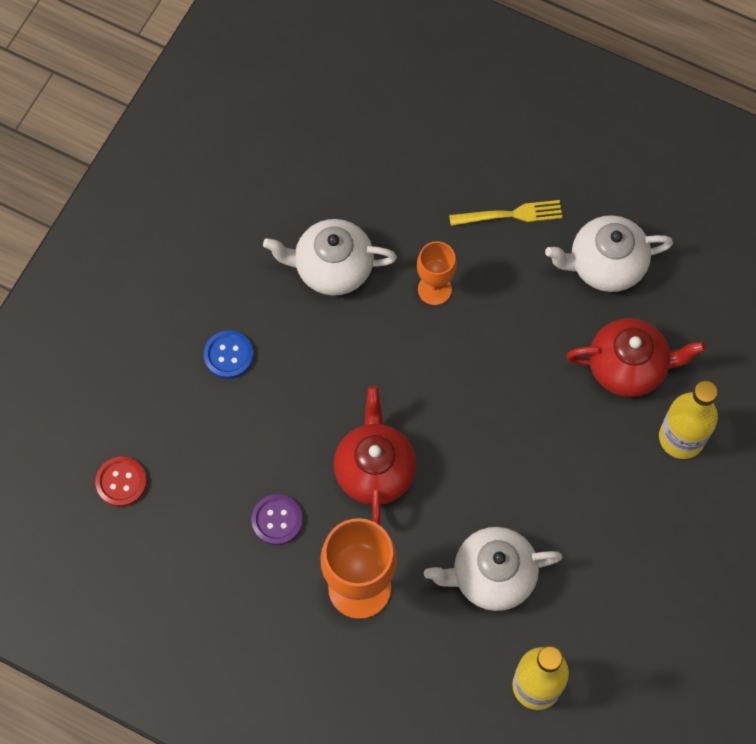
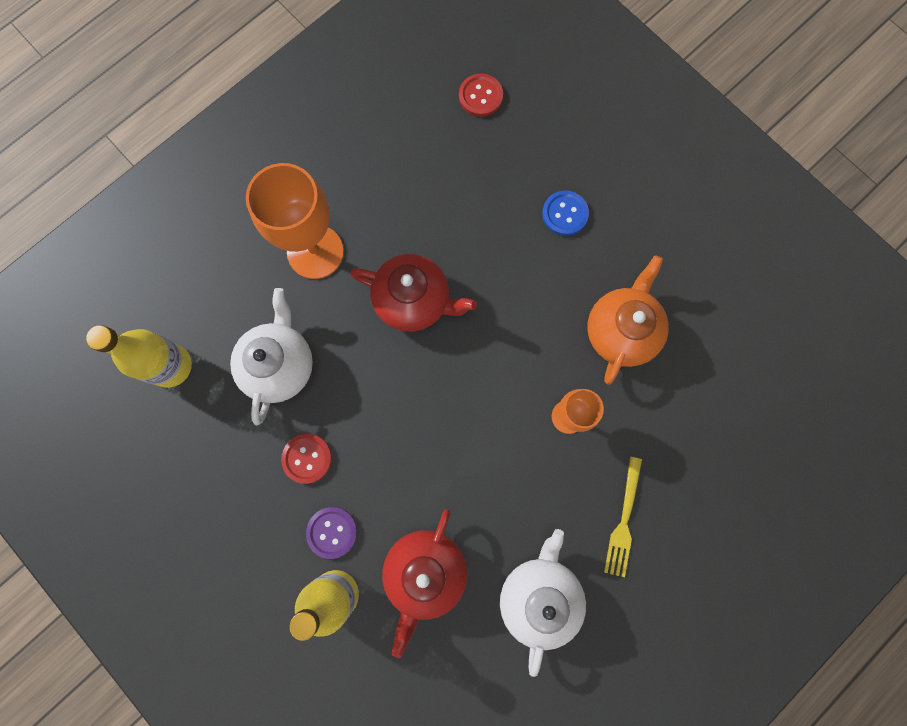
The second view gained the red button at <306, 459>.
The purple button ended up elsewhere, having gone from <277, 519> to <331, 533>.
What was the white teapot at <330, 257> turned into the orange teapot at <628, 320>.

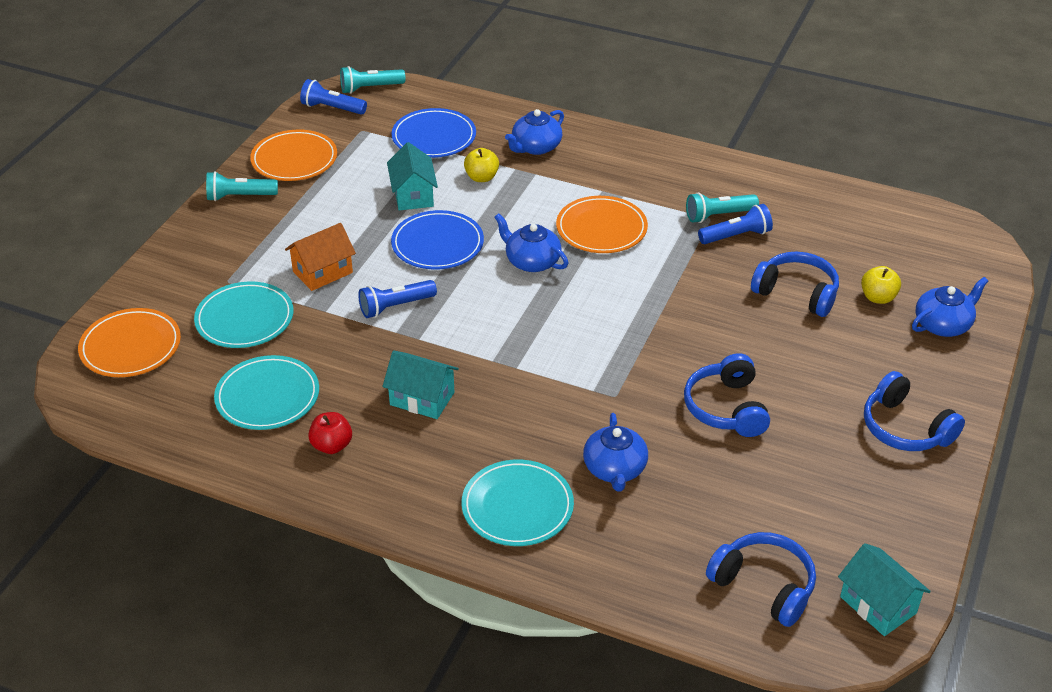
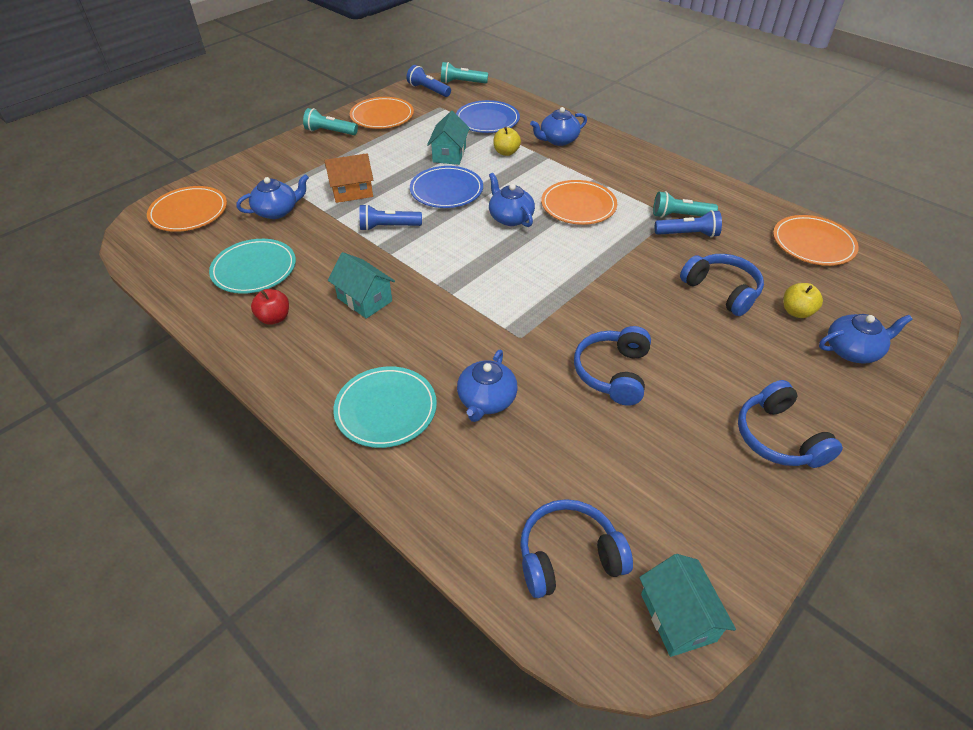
The second view gained the orange plate at <816, 240>.
Where the turquoise plate stood at <243, 315>, the blue teapot came to stand at <272, 196>.
The blue headphones at <761, 579> ended up facing another way, 75 degrees counterclockwise from before.

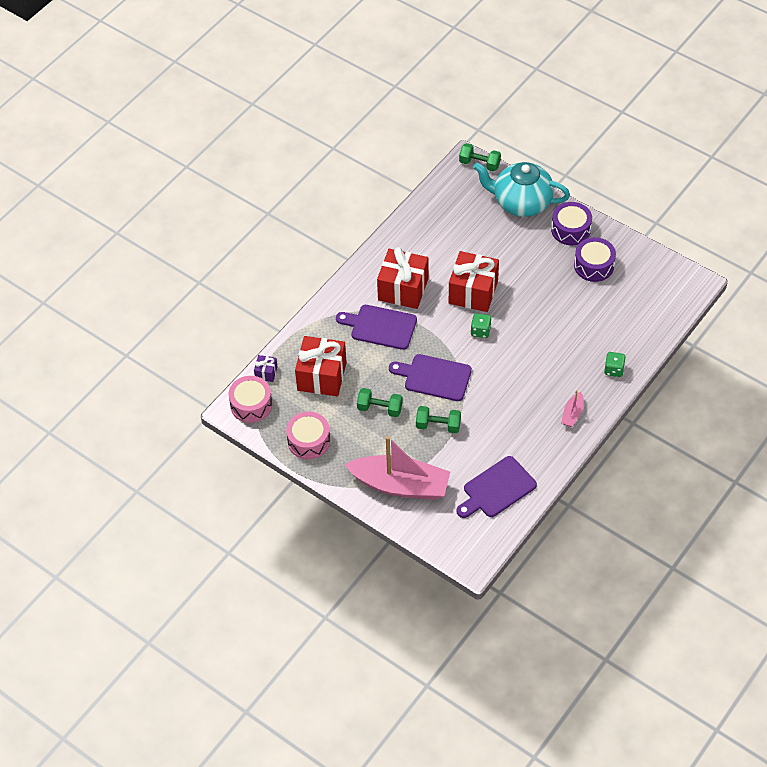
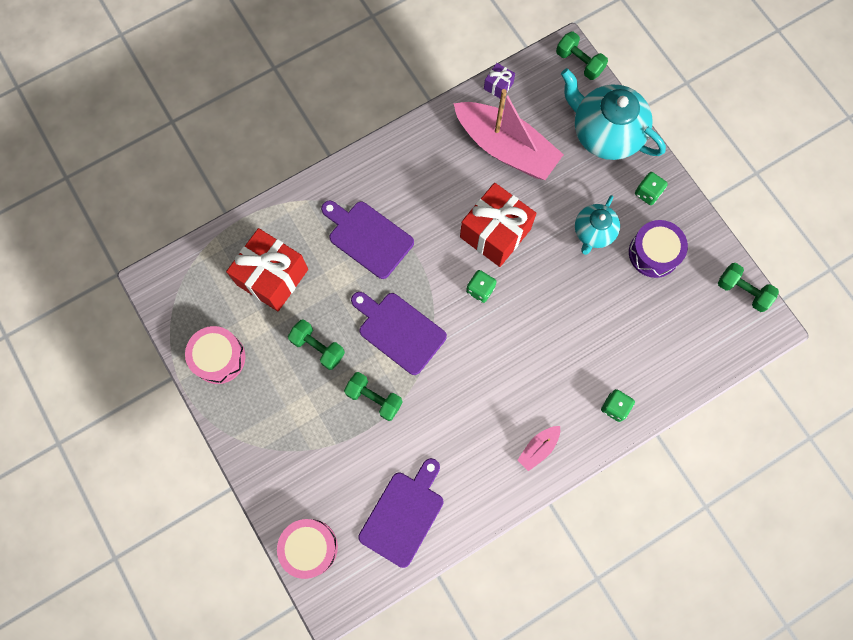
The second view lost the red gift at <403, 278>.
The second view gained the turquoise teapot at <597, 225>.
The second view gained the green dumbbell at <748, 287>.
The pink drum ended up elsewhere, having gone from <250, 399> to <307, 549>.
The purple gift ended up elsewhere, having gone from <265, 368> to <499, 80>.
The pink boat ended up elsewhere, having gone from <397, 468> to <508, 134>.
Where the purple drum stood at <571, 223>, the green dice came to stand at <651, 188>.
The purple cutting board at <496, 487> ended up facing another way, 135 degrees clockwise from before.

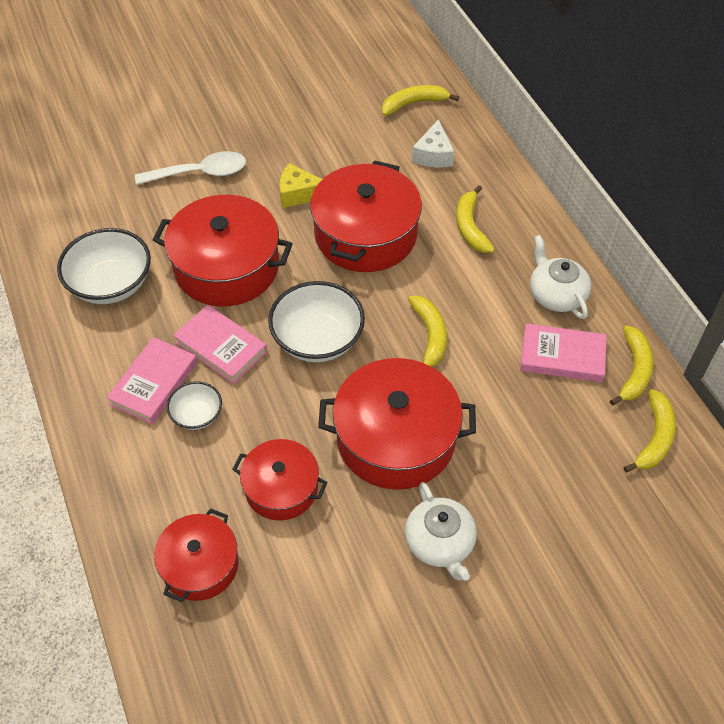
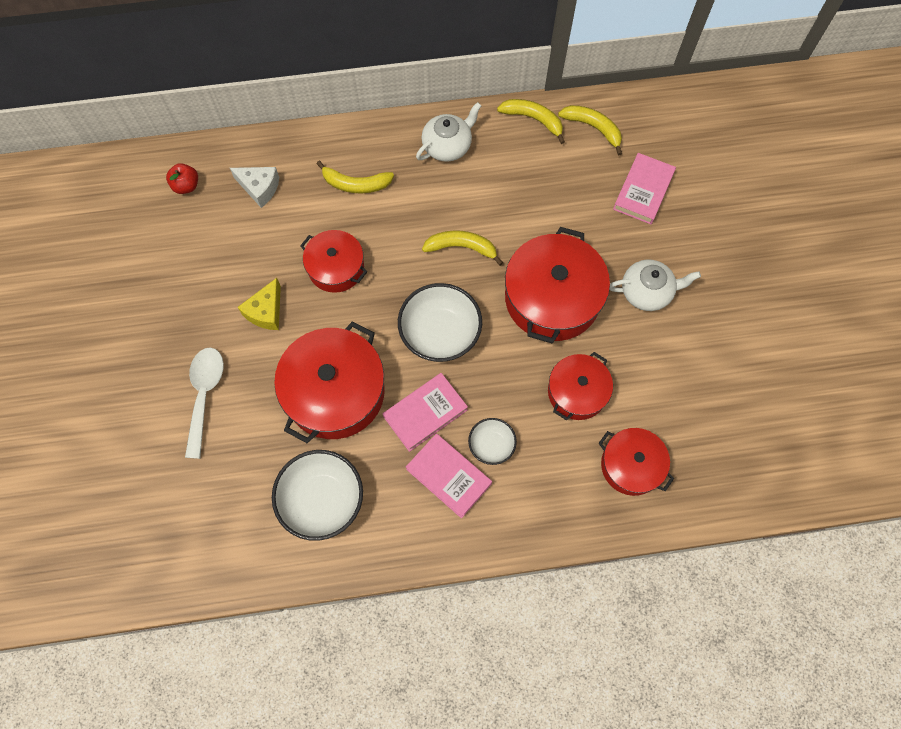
The pink book ended up elsewhere, having gone from <563, 352> to <644, 188>.
Where the yellow banana stood at <420, 100>, the red apple came to stand at <182, 178>.
The white teapot at <560, 277> ended up facing another way, 150 degrees clockwise from before.
The size of the red pot at <366, 216> changed by a factor of 0.60.

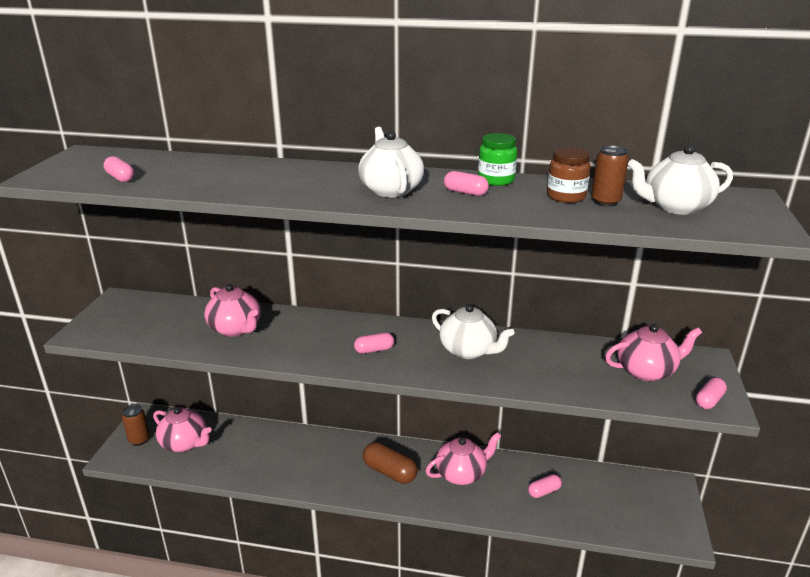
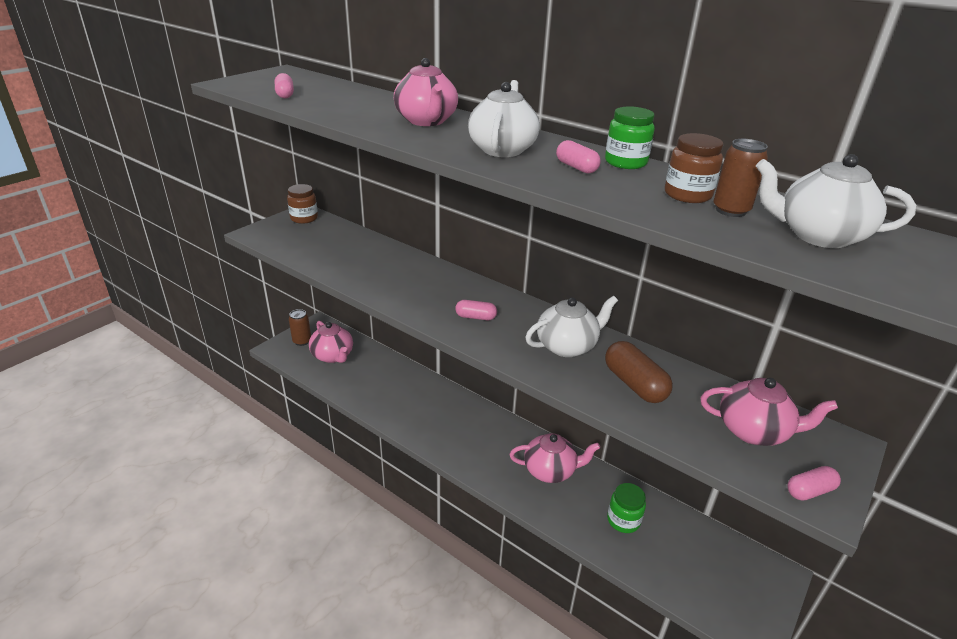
The second view gained the brown jar at <302, 204>.
The pink teapot ended up elsewhere, having gone from <232, 310> to <426, 92>.
The brown capsule ended up elsewhere, having gone from <390, 463> to <639, 372>.
Where the pink capsule stood at <545, 486>, the green jar came to stand at <626, 508>.
The white teapot at <473, 331> ended up facing another way, 90 degrees counterclockwise from before.

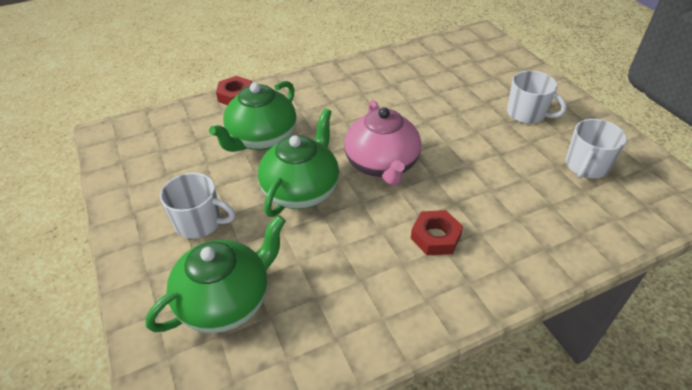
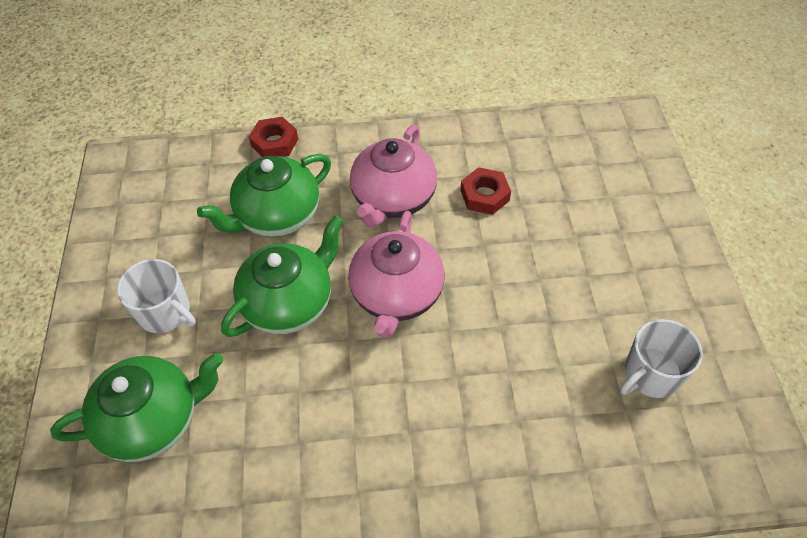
The second view lost the white mug at <537, 97>.
The second view gained the pink teapot at <393, 176>.
The red nut ended up elsewhere, having gone from <437, 232> to <485, 191>.

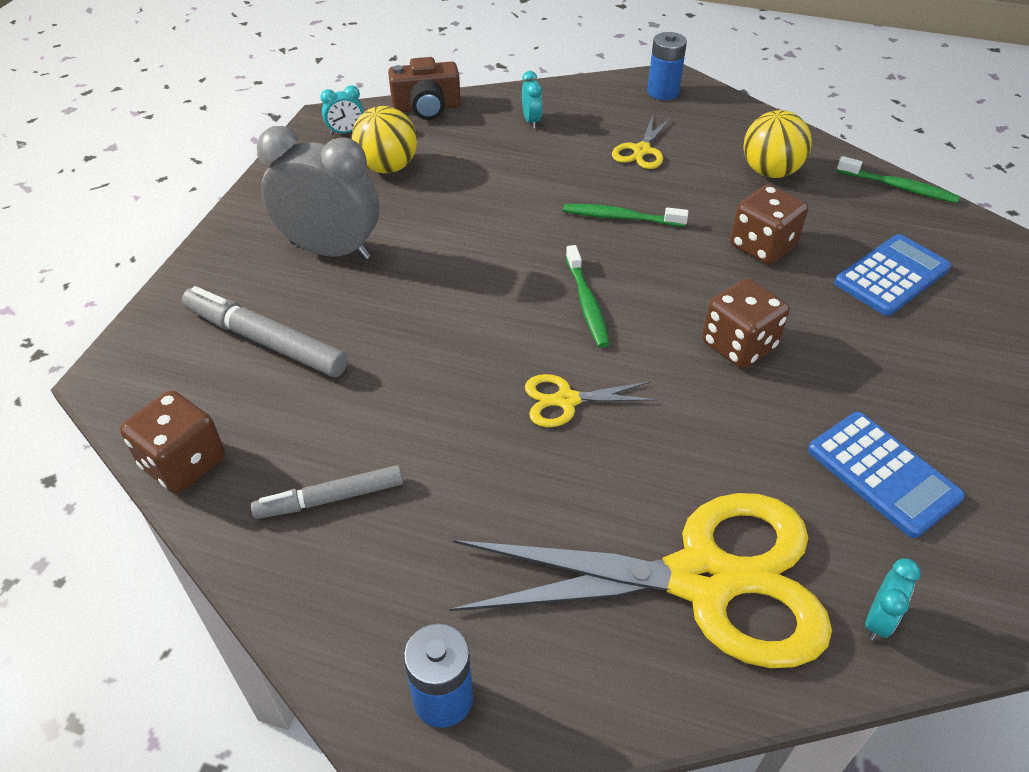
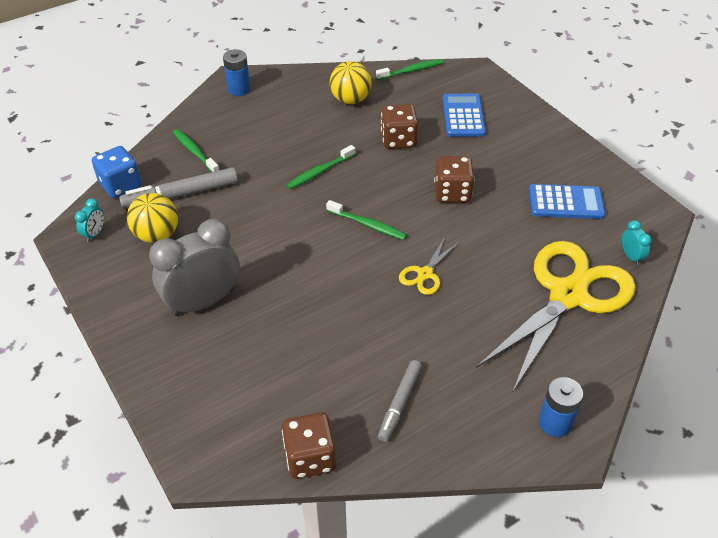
The second view lost the yellow scissors at <642, 142>.
The grey marker ended up elsewhere, having gone from <265, 331> to <178, 188>.
Where the brown camera stood at <424, 88>, the blue dice came to stand at <117, 172>.
Where the turquoise clock stood at <532, 99>, the green toothbrush came to stand at <196, 150>.

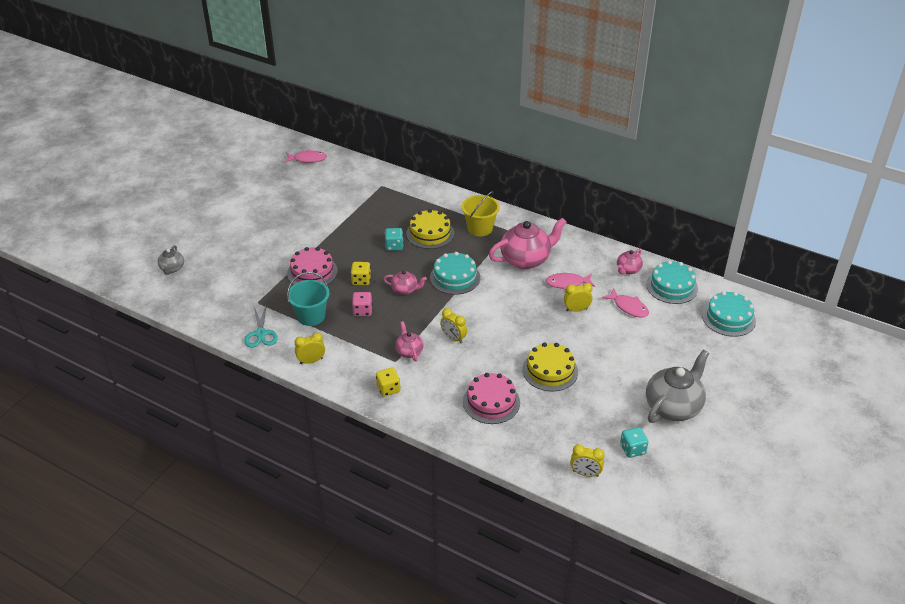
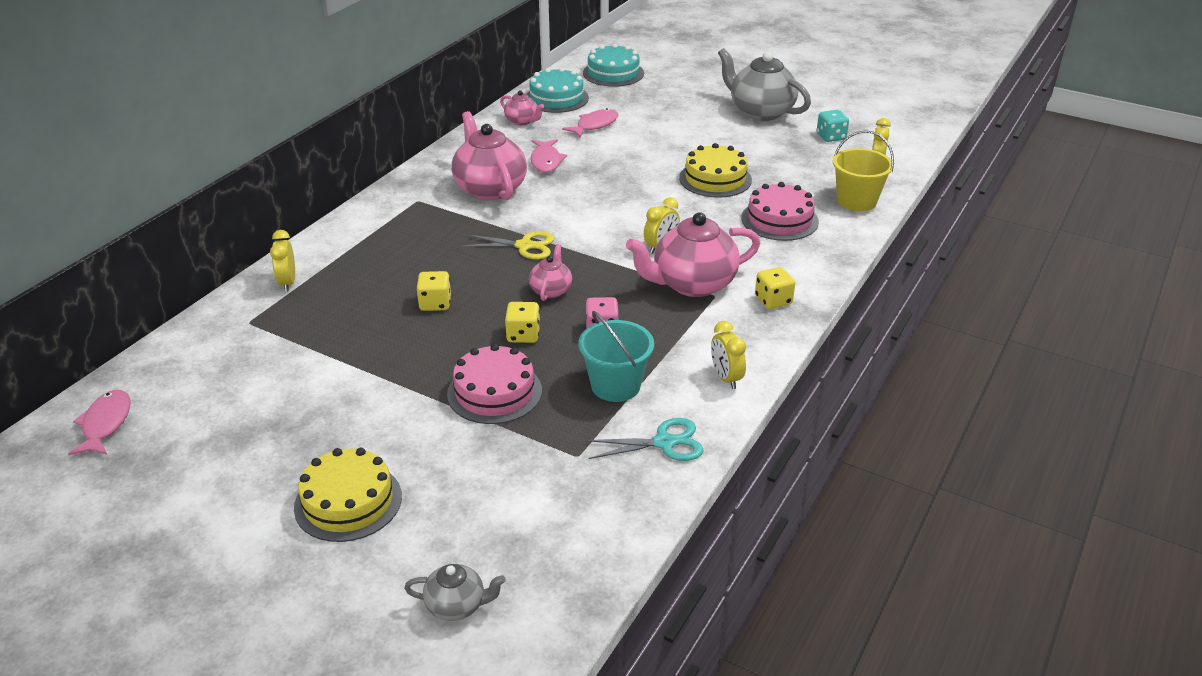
The yellow cake ended up elsewhere, having gone from <430, 229> to <348, 495>.
The yellow bucket ended up elsewhere, having gone from <481, 214> to <863, 170>.
The yellow clock ended up elsewhere, having gone from <578, 297> to <282, 261>.
Where the turquoise cake stood at <455, 273>, the yellow scissors came to stand at <508, 245>.
What was the turquoise dice at <394, 239> turned into the yellow dice at <433, 291>.
The size of the pink teapot at <409, 341> changed by a factor of 1.97.

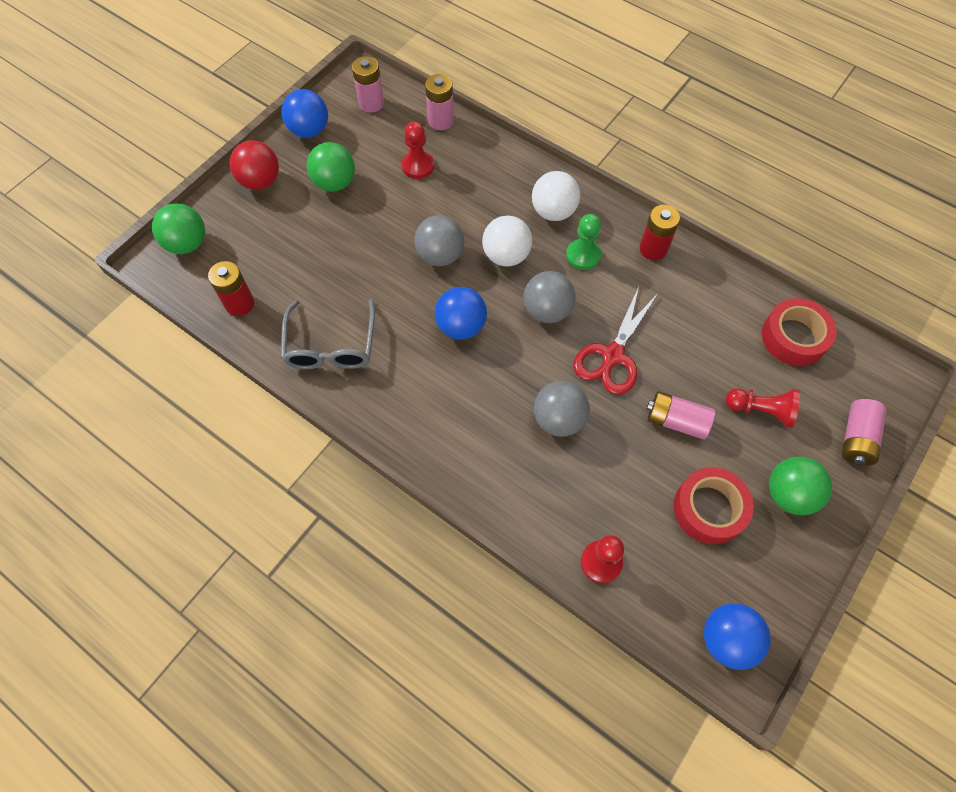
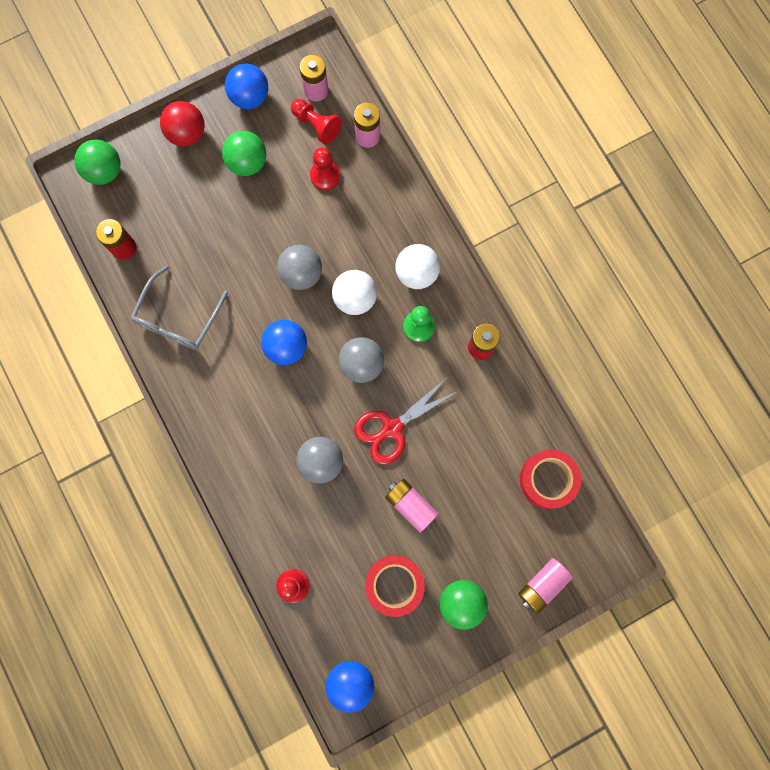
The red pawn ended up elsewhere, having gone from <763, 408> to <316, 121>.

